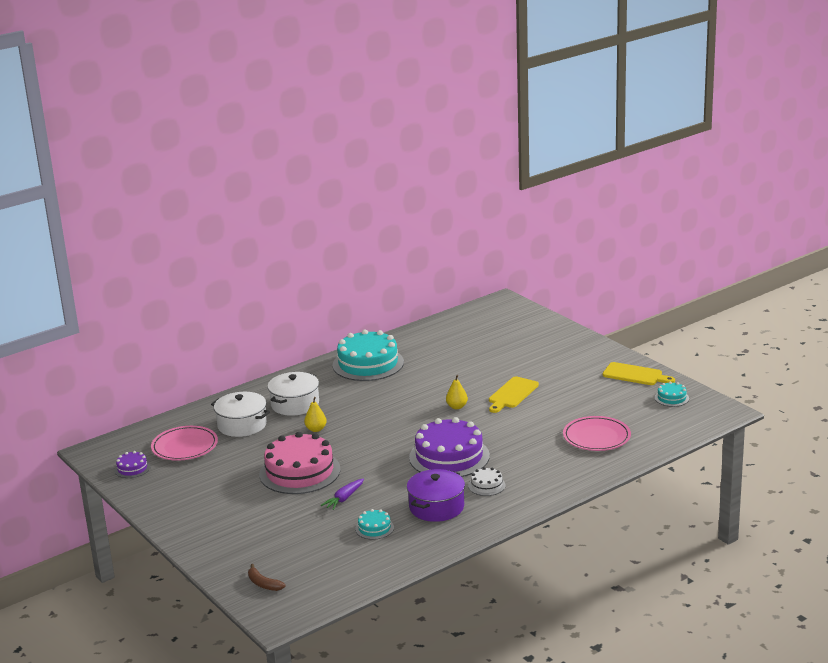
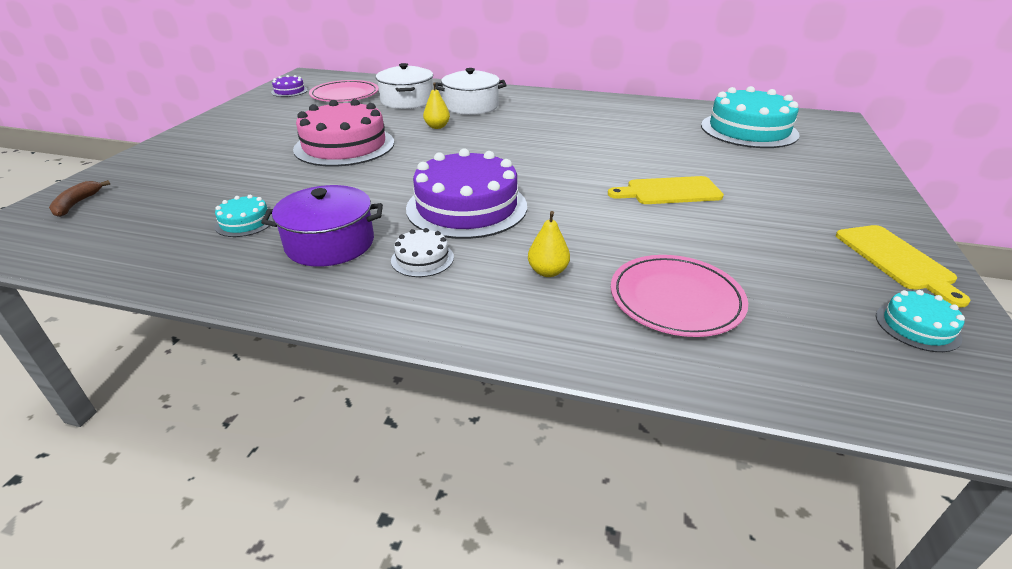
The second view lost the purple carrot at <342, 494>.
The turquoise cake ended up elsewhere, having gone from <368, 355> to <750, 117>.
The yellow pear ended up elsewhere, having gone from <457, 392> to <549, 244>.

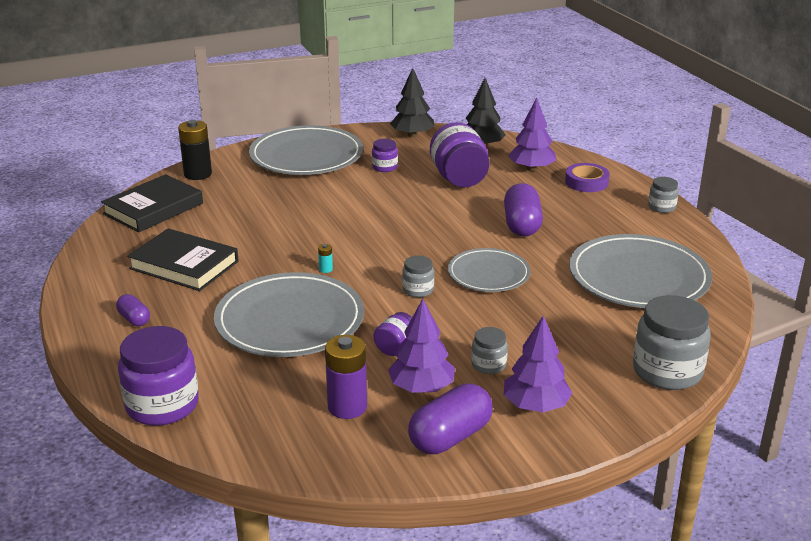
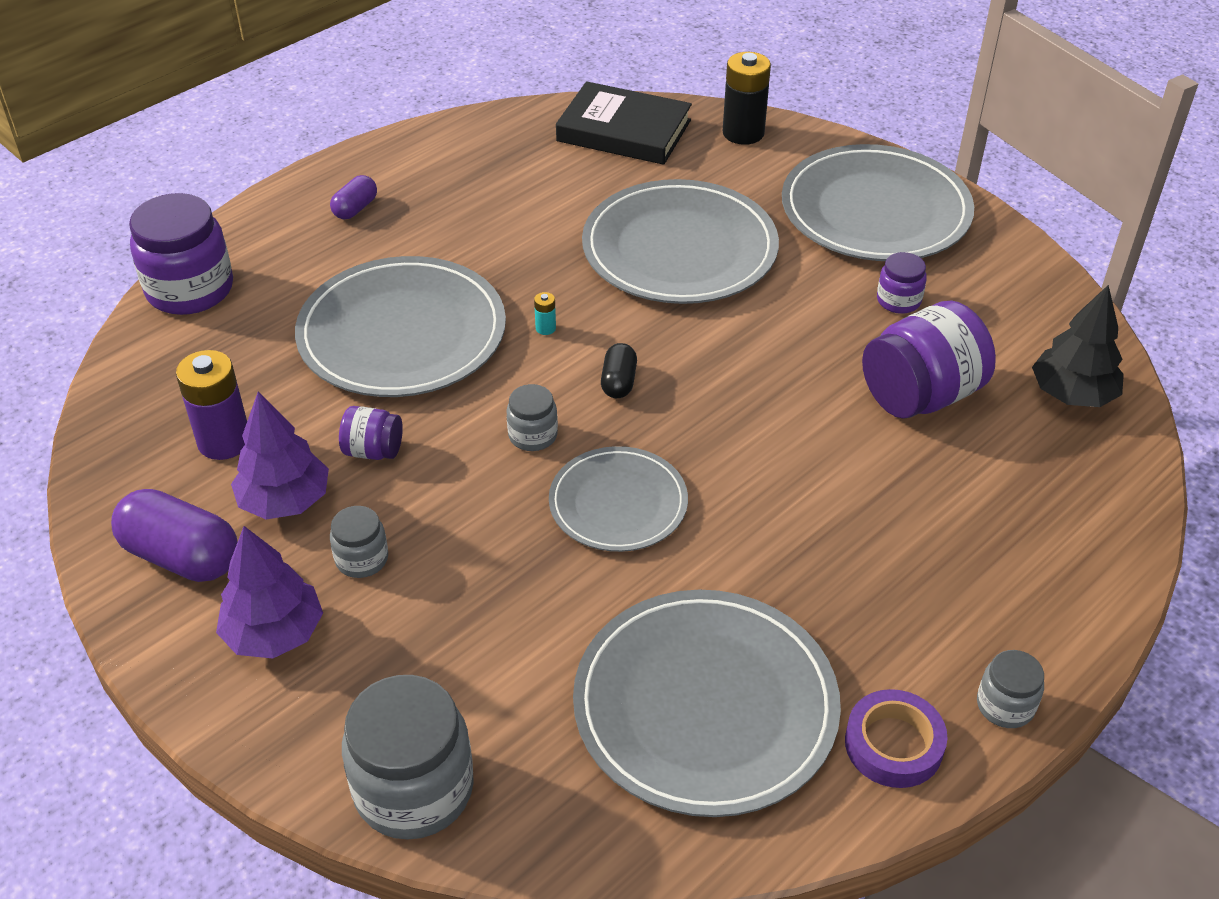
The second view lost the black book at <183, 259>.
The second view lost the black tree at <412, 102>.
The second view lost the purple capsule at <523, 210>.
The second view lost the purple tree at <532, 134>.
The second view gained the grey plate at <680, 241>.
The second view gained the black capsule at <619, 370>.
The purple tape ended up elsewhere, having gone from <587, 177> to <896, 738>.

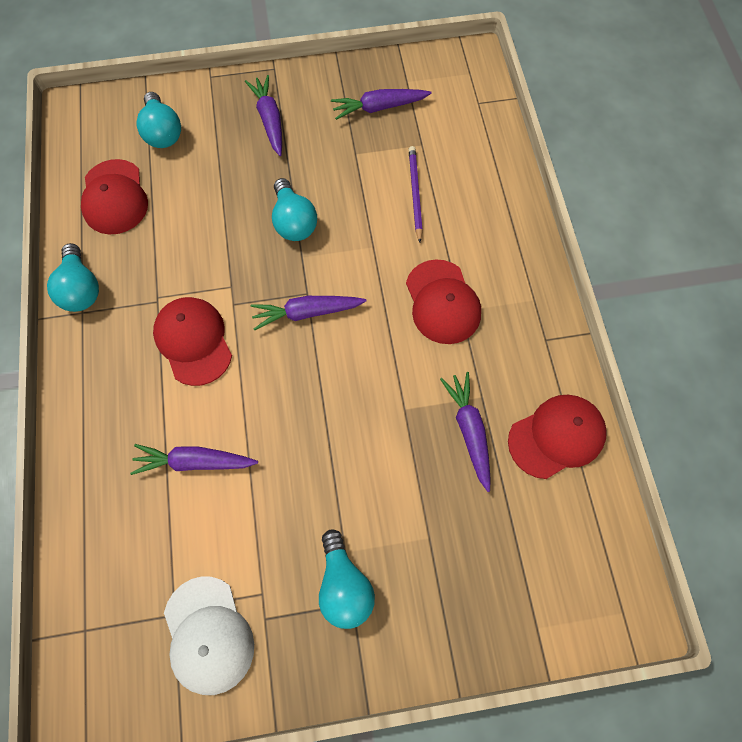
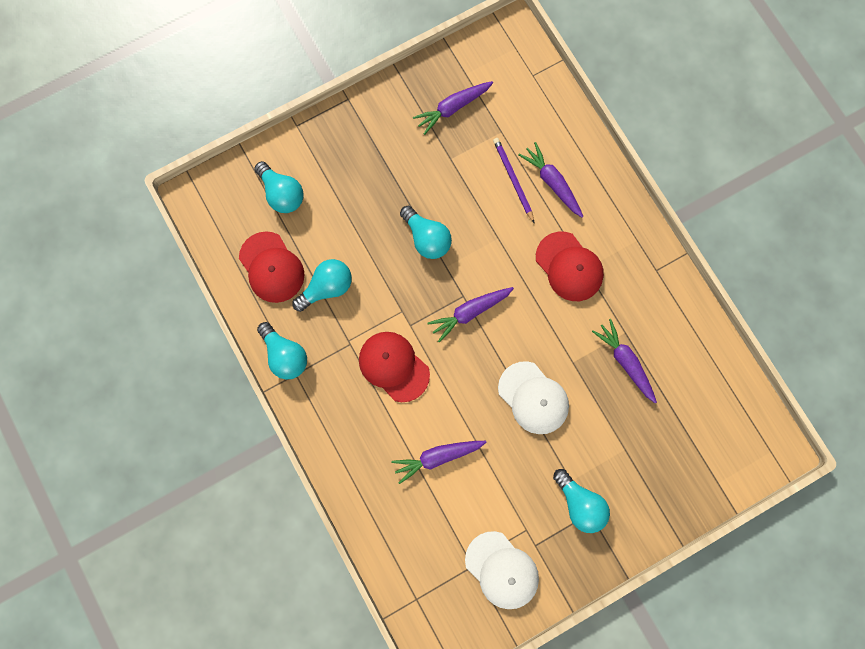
The second view lost the red cap at <557, 437>.
The second view gained the turquoise light bulb at <322, 285>.
The second view gained the white cap at <533, 397>.
The purple carrot ended up elsewhere, having gone from <263, 115> to <550, 179>.

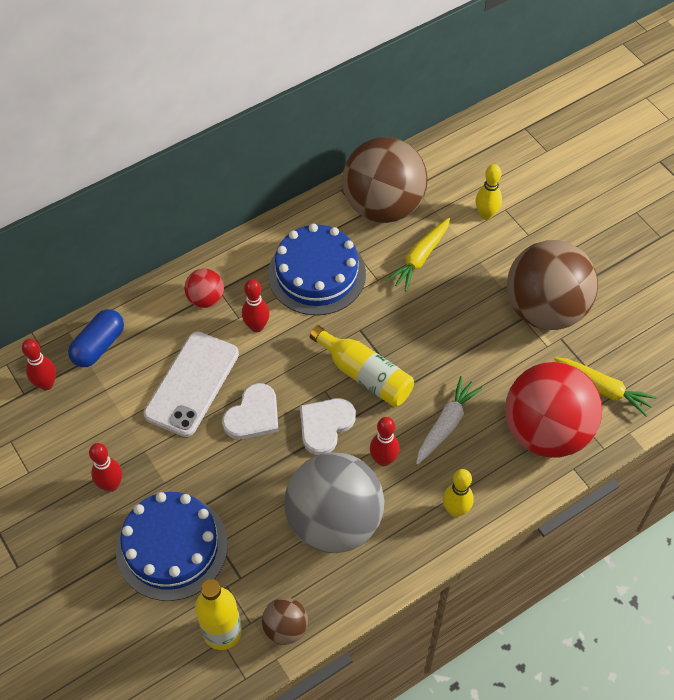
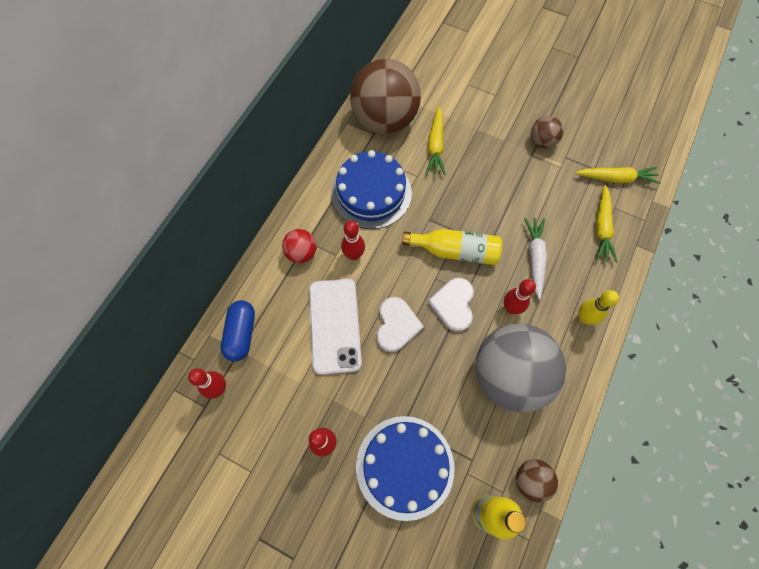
The second view lost the yellow bowling pin at <489, 192>.
Where the red ball stood at <553, 410>, the yellow carrot came to stand at <607, 224>.
The size of the brown ball at <552, 285> changed by a factor of 0.45.

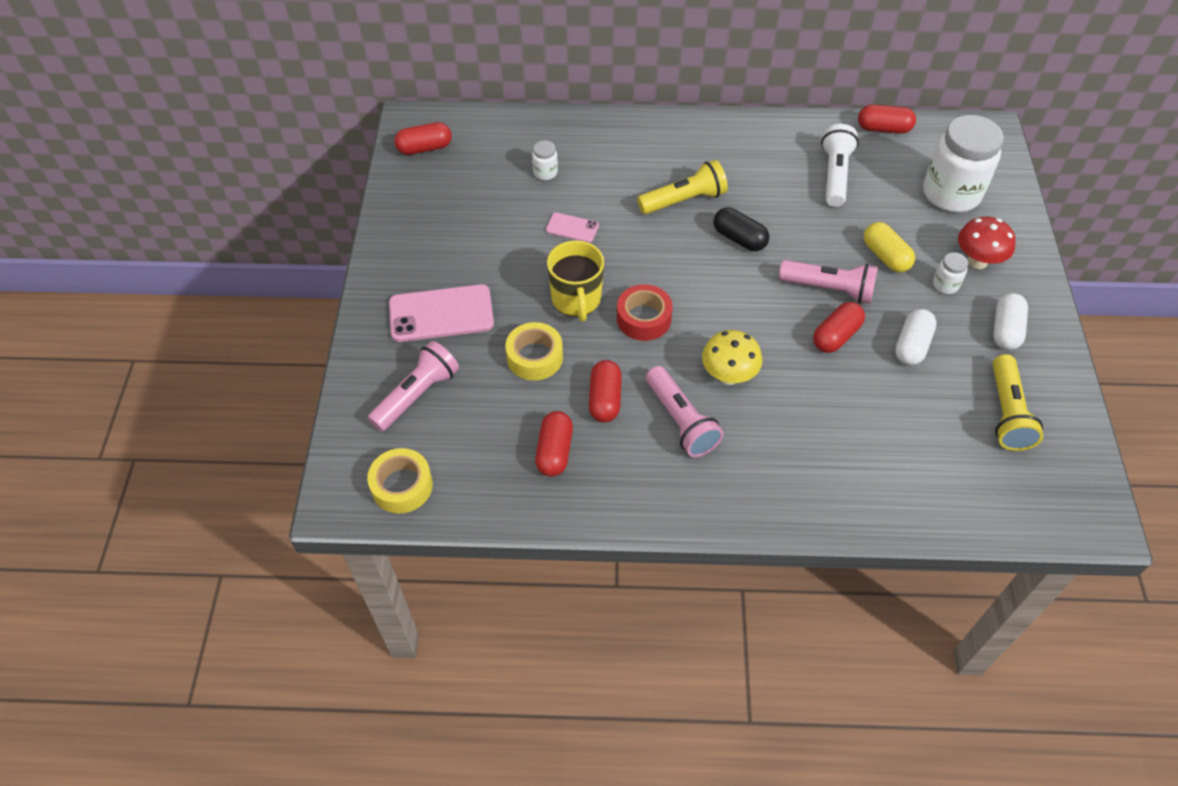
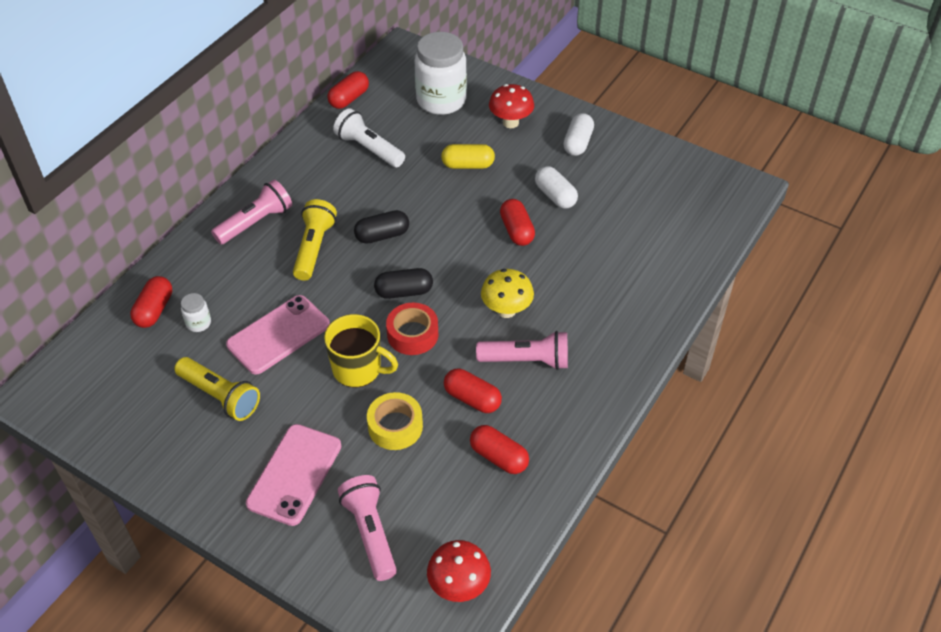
The second view lost the white jar at <950, 273>.
The second view gained the black capsule at <403, 283>.
The red capsule ended up elsewhere, having gone from <423, 138> to <151, 302>.
The pink flashlight ended up elsewhere, having gone from <828, 282> to <251, 212>.
The yellow flashlight ended up elsewhere, having gone from <1017, 402> to <217, 389>.
Where the yellow tape stood at <400, 481>, the red mushroom came to stand at <459, 571>.
The white capsule at <1010, 321> ended up facing another way, 60 degrees clockwise from before.
The size of the pink phone at <572, 228> changed by a factor of 1.95.

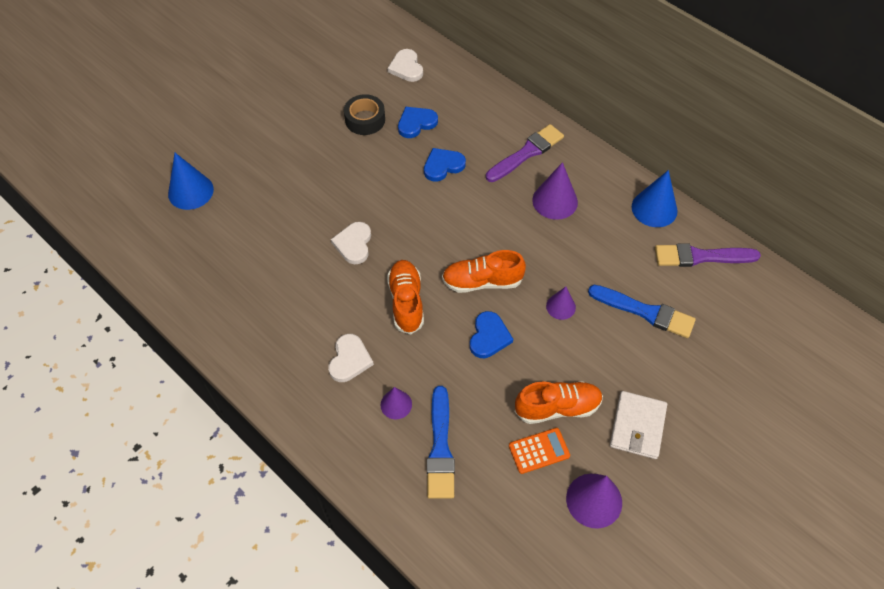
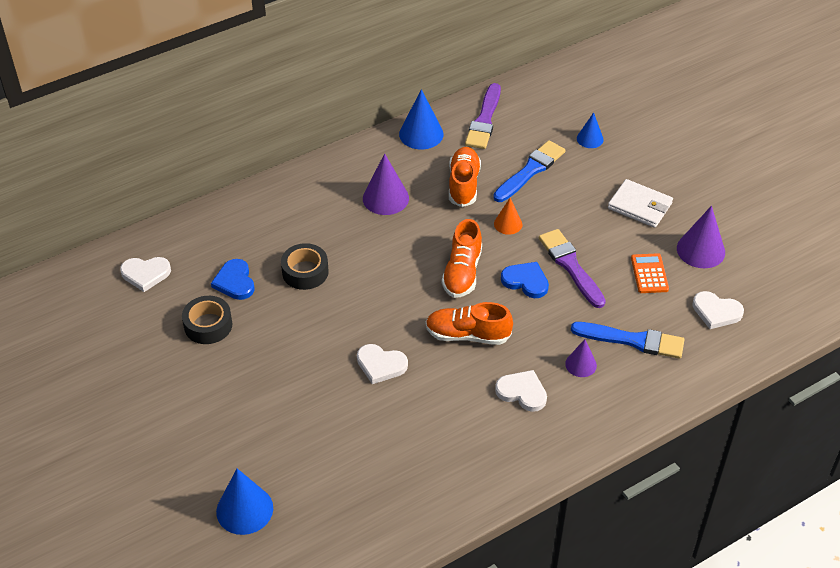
The second view gained the blue cone at <590, 130>.
The second view gained the white heart at <718, 310>.
The purple brush ended up elsewhere, having gone from <525, 153> to <572, 268>.
The orange shoe ended up elsewhere, having gone from <559, 402> to <465, 177>.
Where the blue heart stood at <445, 165>, the black tape came to stand at <305, 266>.
What was the purple cone at <561, 303> turned into the orange cone at <508, 216>.

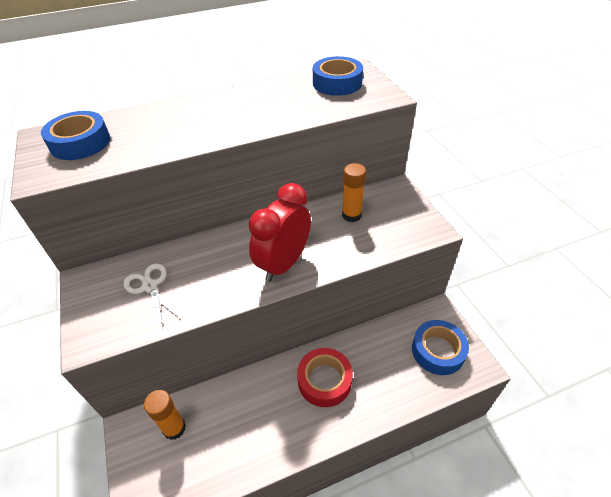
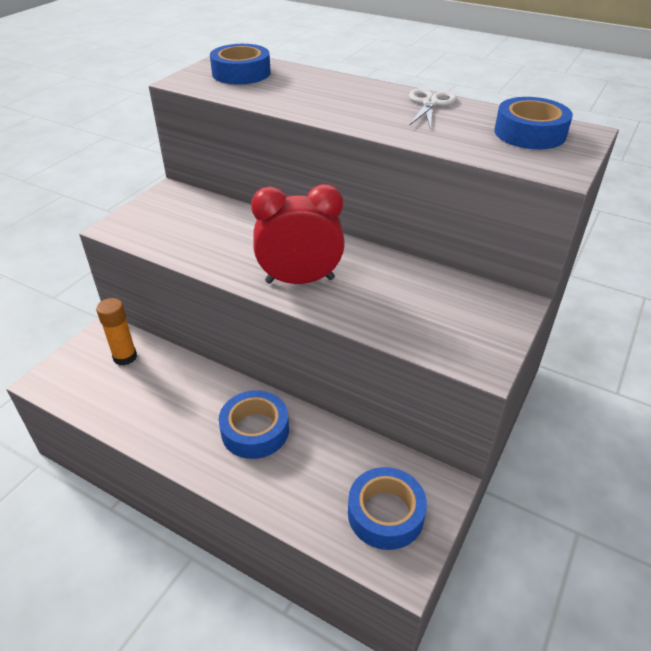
The second view lost the orange glue stick at <354, 192>.
The white scissors ended up elsewhere, having gone from <151, 296> to <433, 108>.
What was the red tape at <325, 377> turned into the blue tape at <254, 424>.

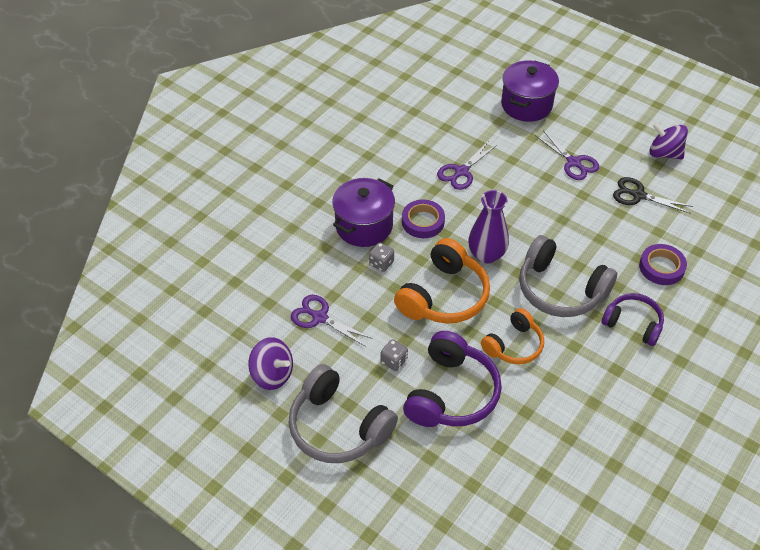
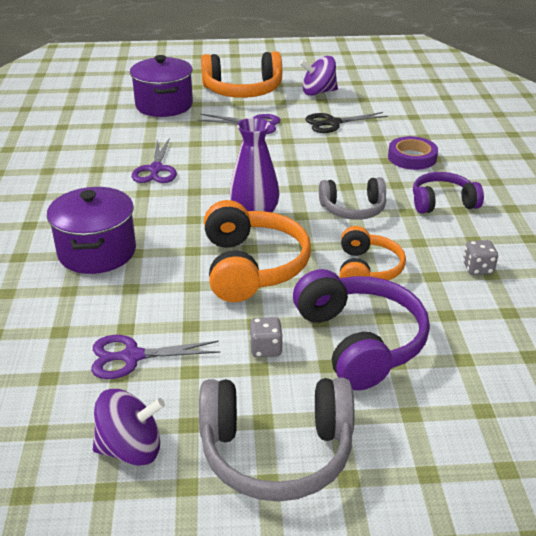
The second view lost the purple tape at <423, 219>.
The second view gained the orange headphones at <241, 74>.
The grey dice ended up elsewhere, having gone from <381, 257> to <480, 257>.
The size of the grey headphones at <568, 276> changed by a factor of 0.62.

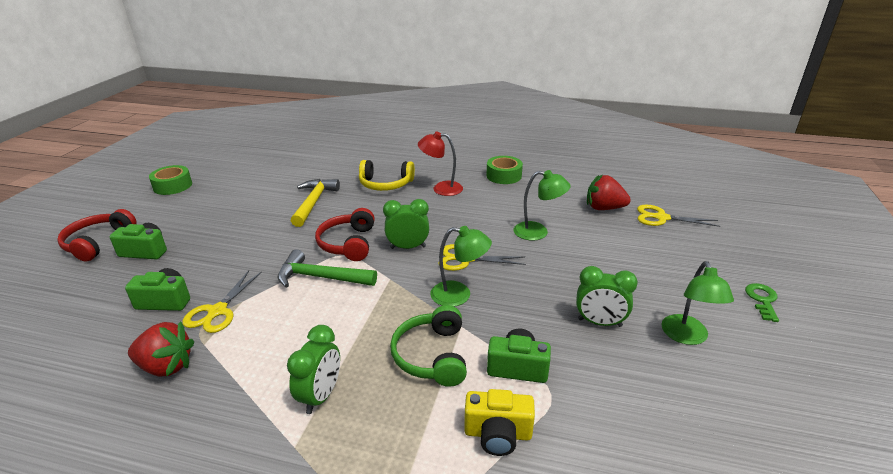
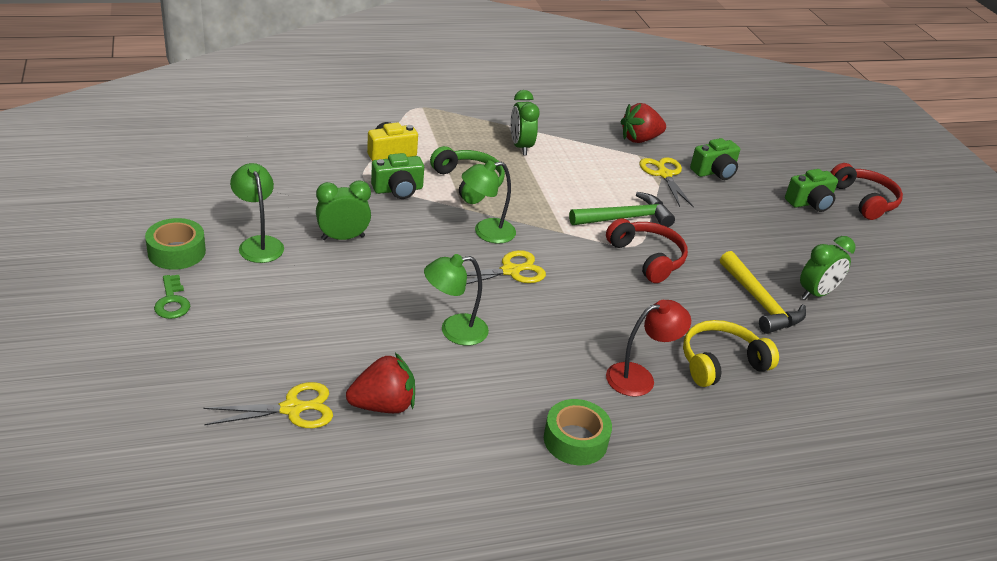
The green tape ended up elsewhere, having gone from <170, 180> to <175, 244>.
The green clock ended up elsewhere, having gone from <406, 224> to <827, 268>.

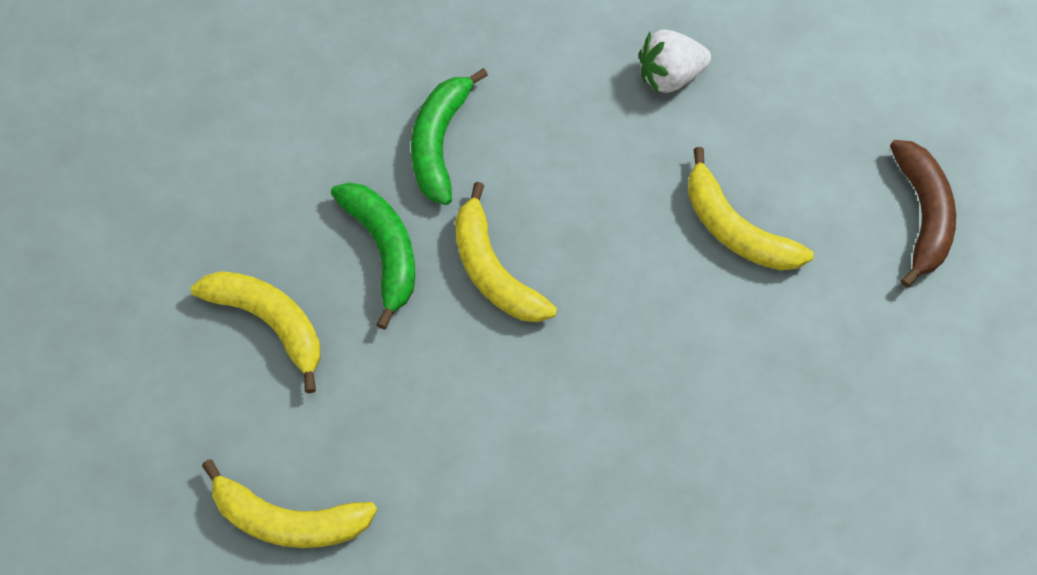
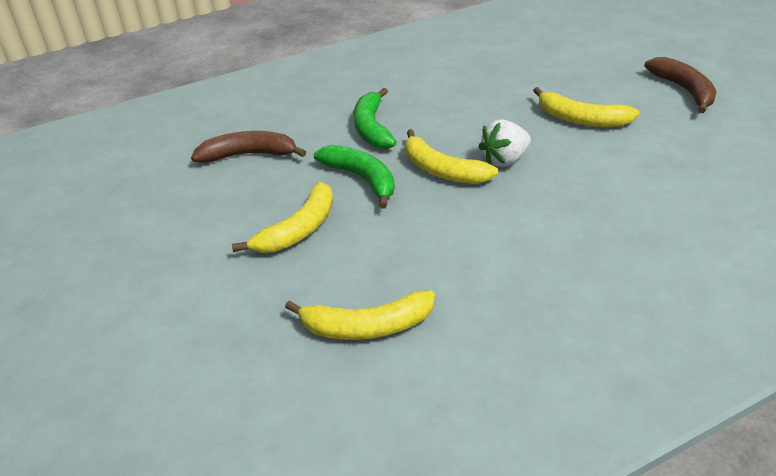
The second view gained the brown banana at <248, 147>.
The white strawberry ended up elsewhere, having gone from <675, 61> to <504, 143>.
The yellow banana at <255, 332> ended up facing another way, 105 degrees clockwise from before.

